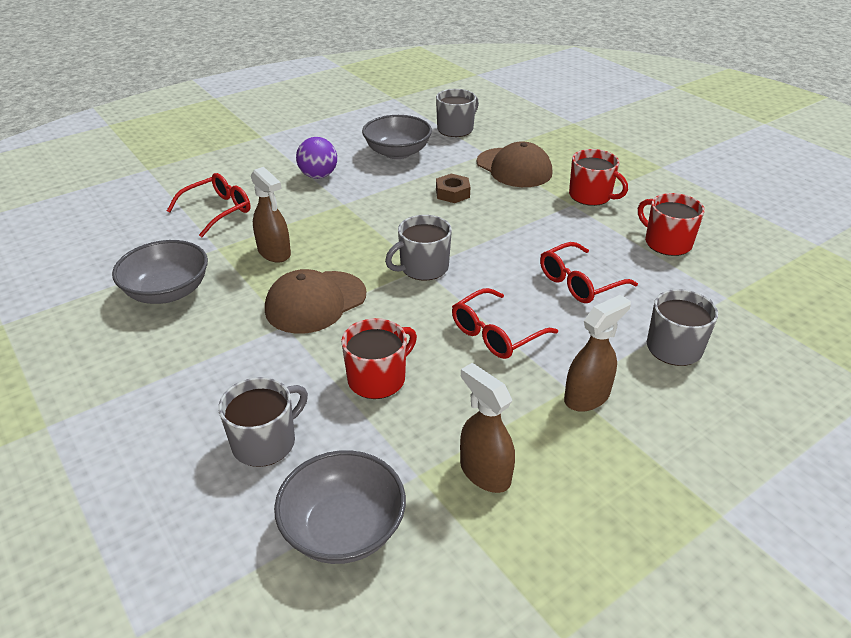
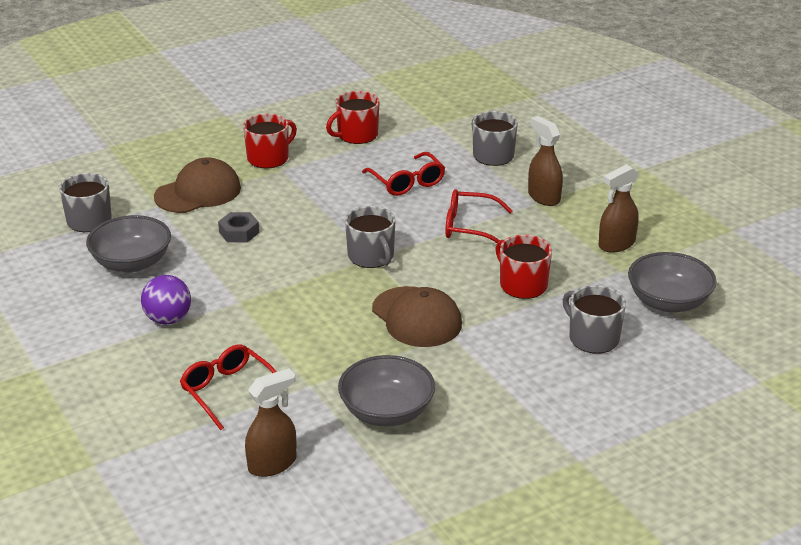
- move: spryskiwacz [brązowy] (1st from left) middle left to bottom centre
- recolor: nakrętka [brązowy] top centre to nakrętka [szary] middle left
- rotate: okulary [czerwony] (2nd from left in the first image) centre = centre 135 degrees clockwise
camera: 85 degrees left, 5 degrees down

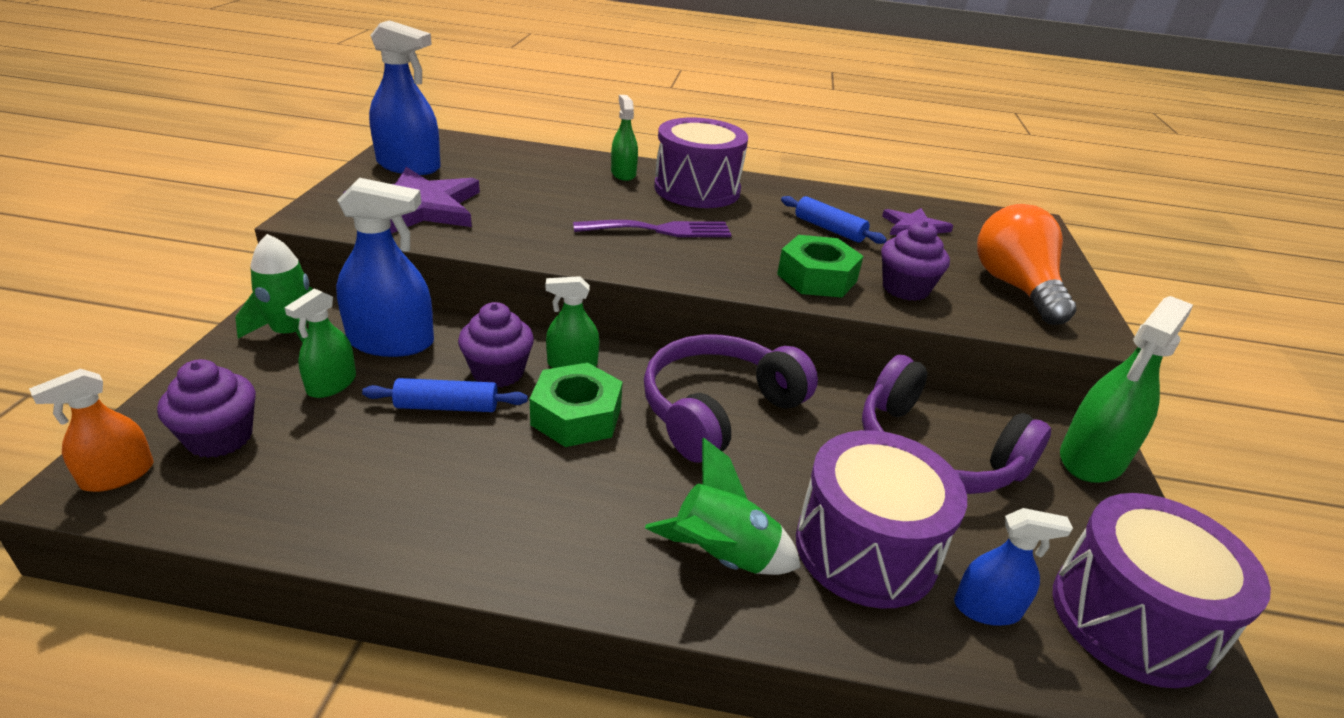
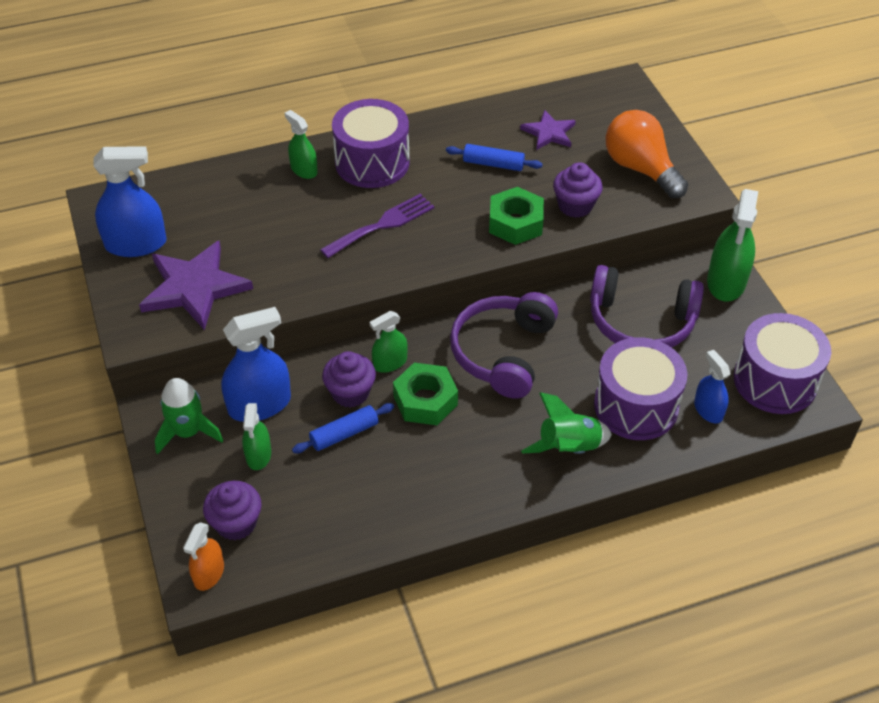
- rotate: spryskiwacz [niebieski] (3rd from left) bottom right = middle right 90 degrees counterclockwise
camera: 25 degrees left, 15 degrees up

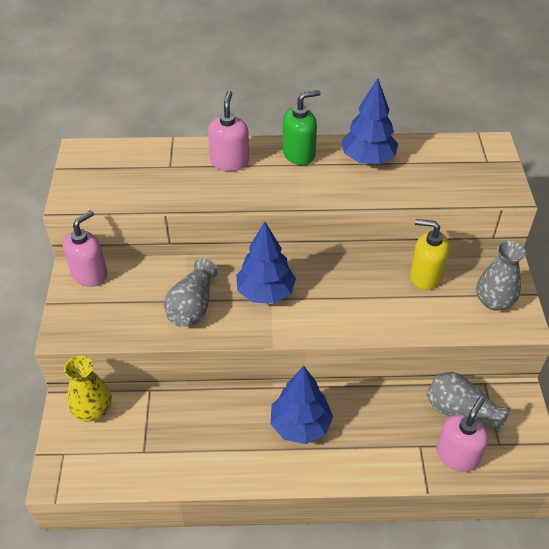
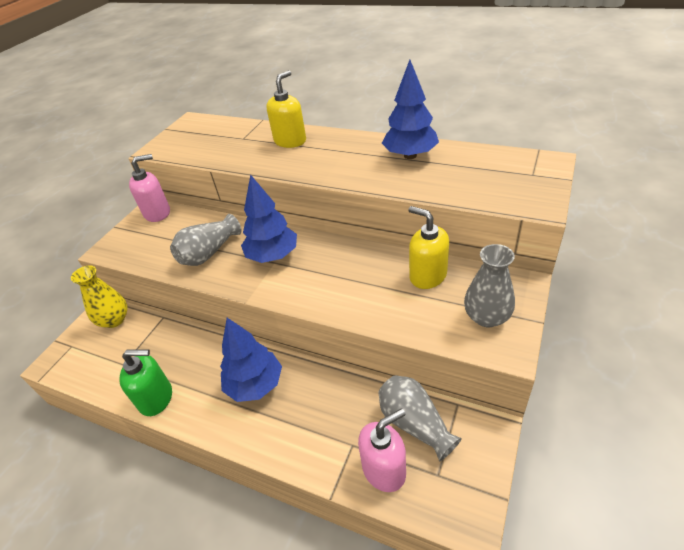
- recolor: dozownik mydła [różowy] (2nd from left) top centre to dozownik mydła [żółty] (1st from left) top centre
- move: dozownik mydła [zielony] top centre to bottom left
camera: 30 degrees right, 5 degrees down

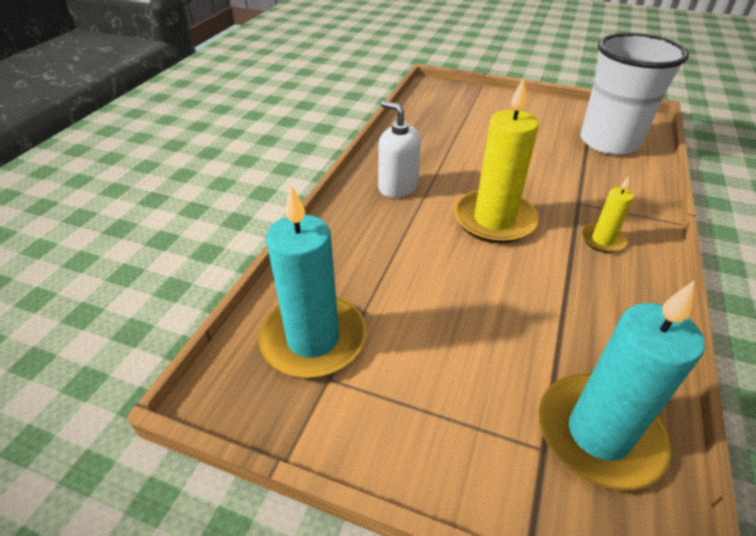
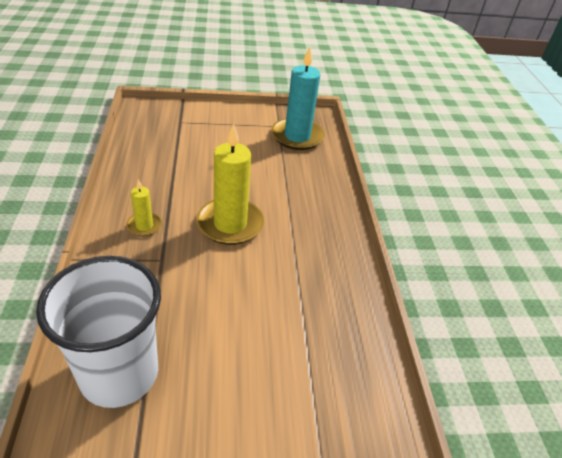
- delete: dozownik mydła [biały] top centre
- delete: świeca [turkusowy] (2nd from left) bottom right
camera: 150 degrees right, 0 degrees up

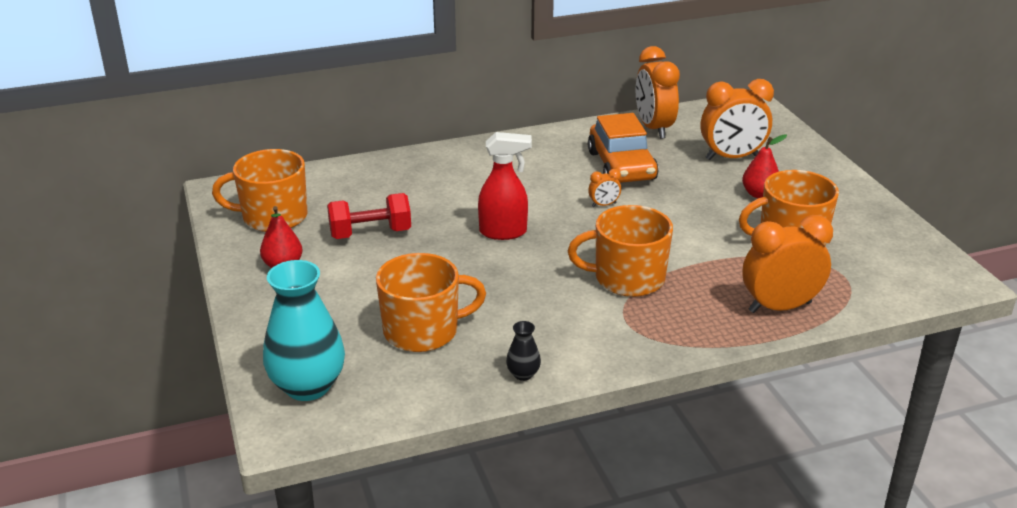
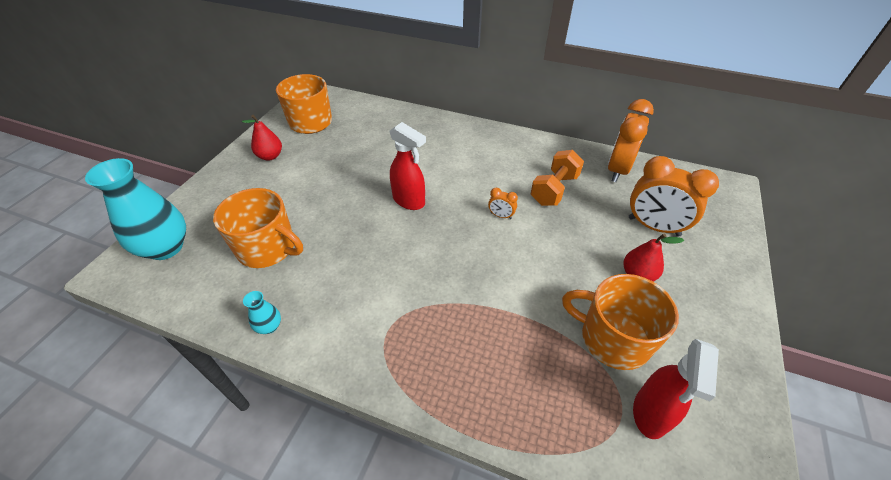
- delete: hantel [czerwony] centre
- recolor: wazon [czarny] bottom centre to wazon [turkusowy] (2nd from left) middle left
- delete: kubek [pomarańczowy] (3rd from left) centre
- replace: samochód [pomarańczowy] top centre to hantel [pomarańczowy] centre
- delete: budzik [pomarańczowy] (4th from left) middle right
- insert: spryskiwacz [czerwony] (2nd from left) bottom right
camera: 40 degrees right, 15 degrees up

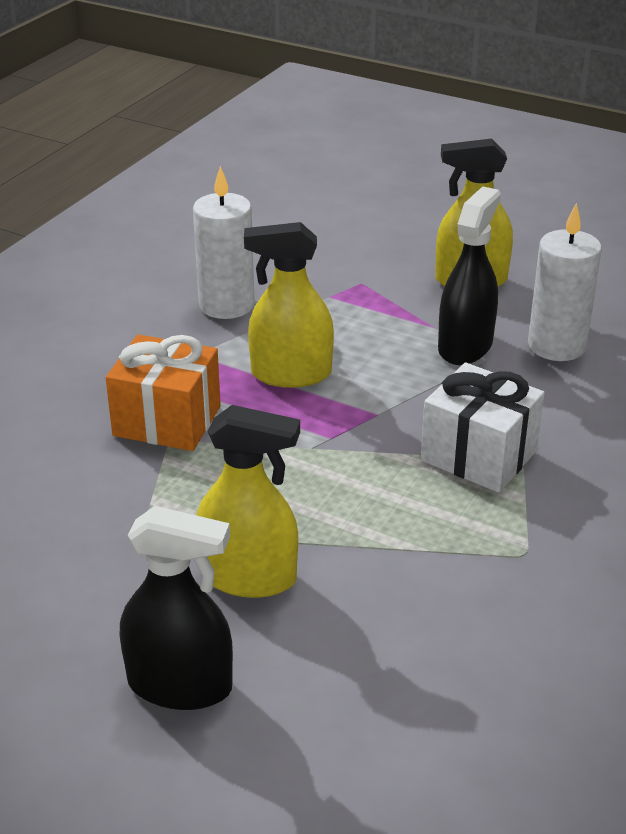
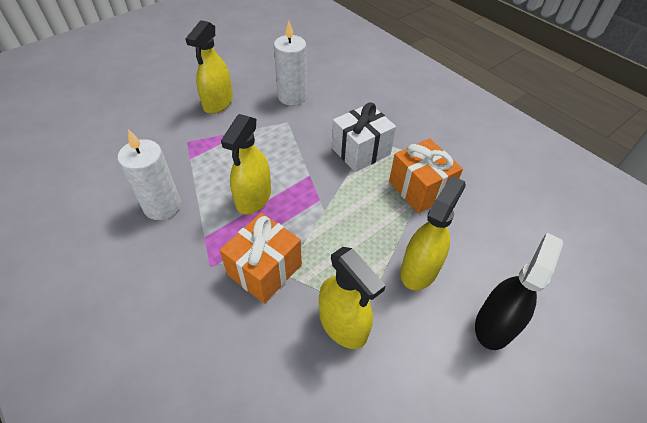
- delete: spryskiwacz [czarny] (2nd from left) top right
- insert: spryskiwacz [żółty] (3rd from left) bottom centre
- insert: prezent [pomarańczowy] (2nd from left) centre
camera: 70 degrees left, 15 degrees up

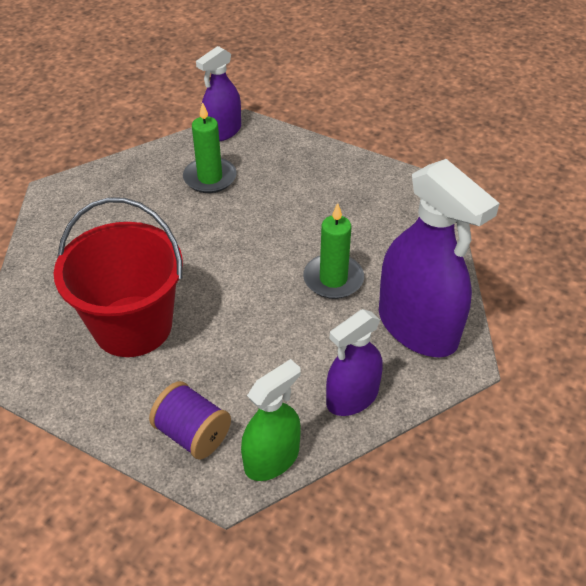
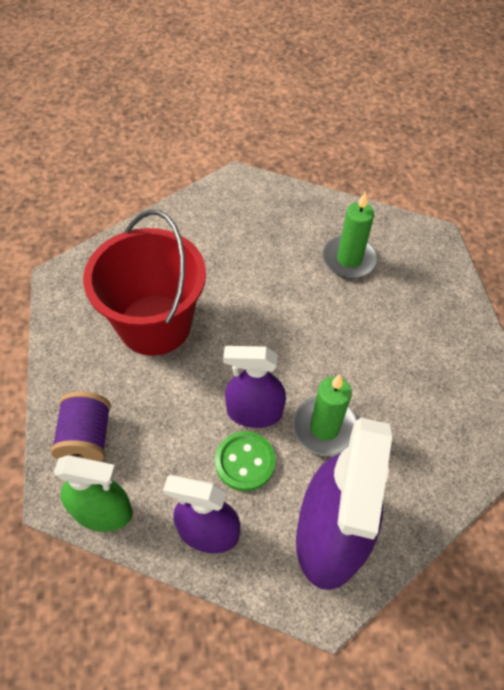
- move: spryskiwacz [fioletowy] (1st from left in the first image) top centre to spryskiwacz [fioletowy] (2nd from left) centre
- insert: guzik [zielony] bottom centre
camera: 50 degrees right, 10 degrees up

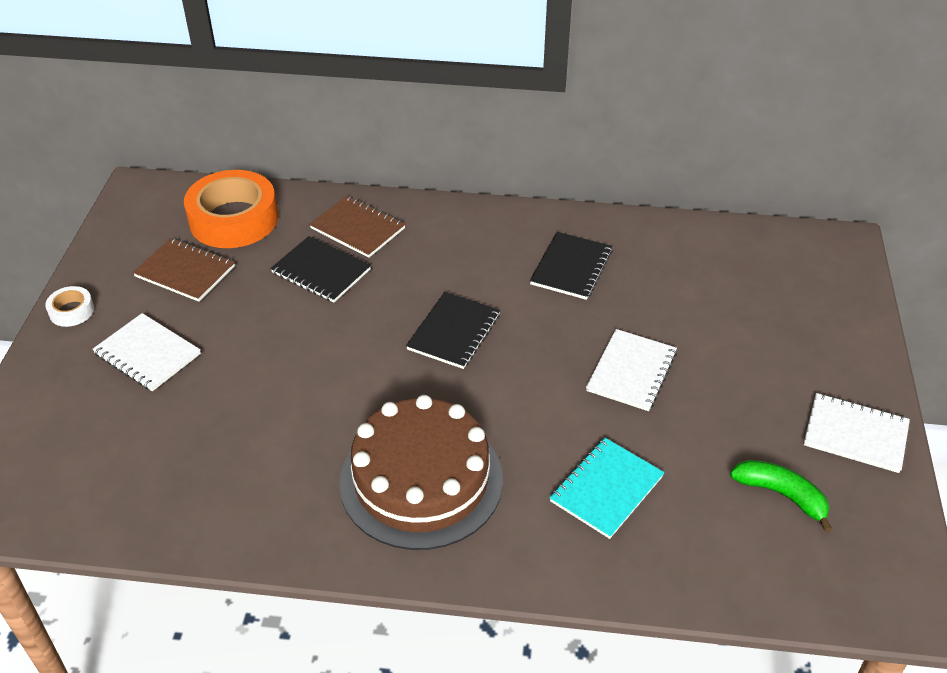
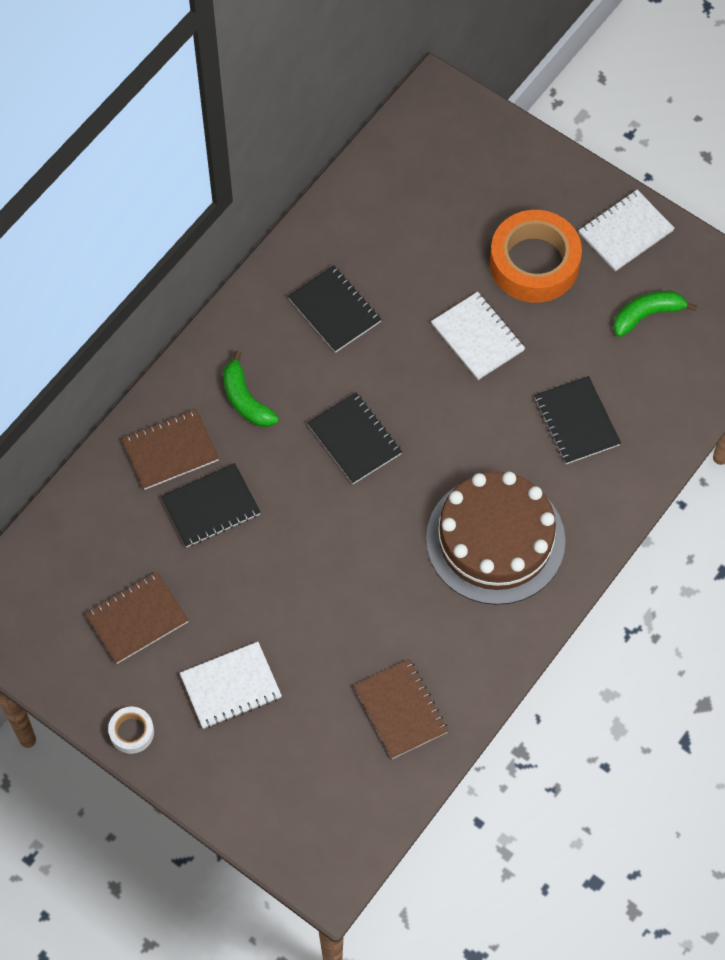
- move: taśma klejąca [pomarańczowy] top left to top right
- recolor: zeszyt [turkusowy] bottom centre to zeszyt [czarny] (4th from left) middle right
- insert: banan [zielony] (1st from left) centre
- insert: zeszyt [brązowy] (3rd from left) bottom centre
camera: 60 degrees left, 20 degrees up

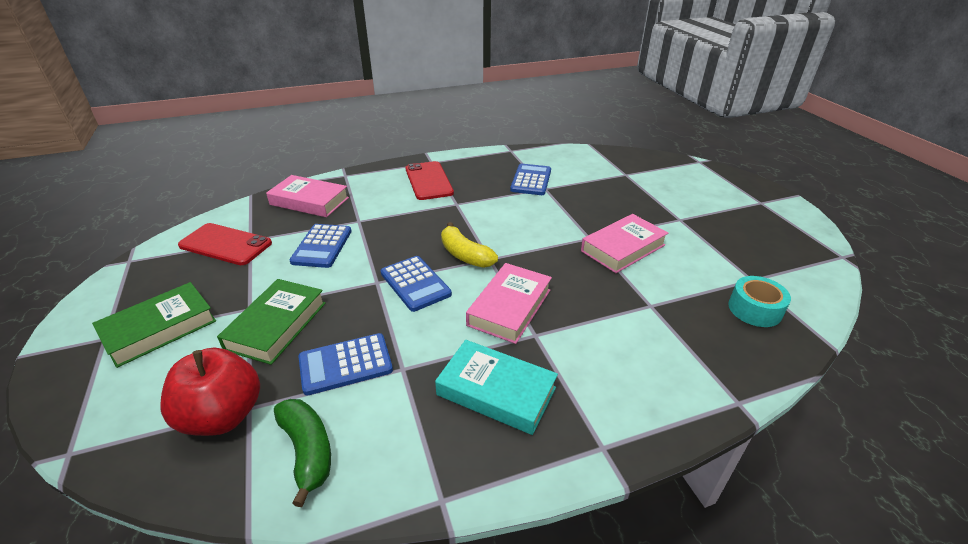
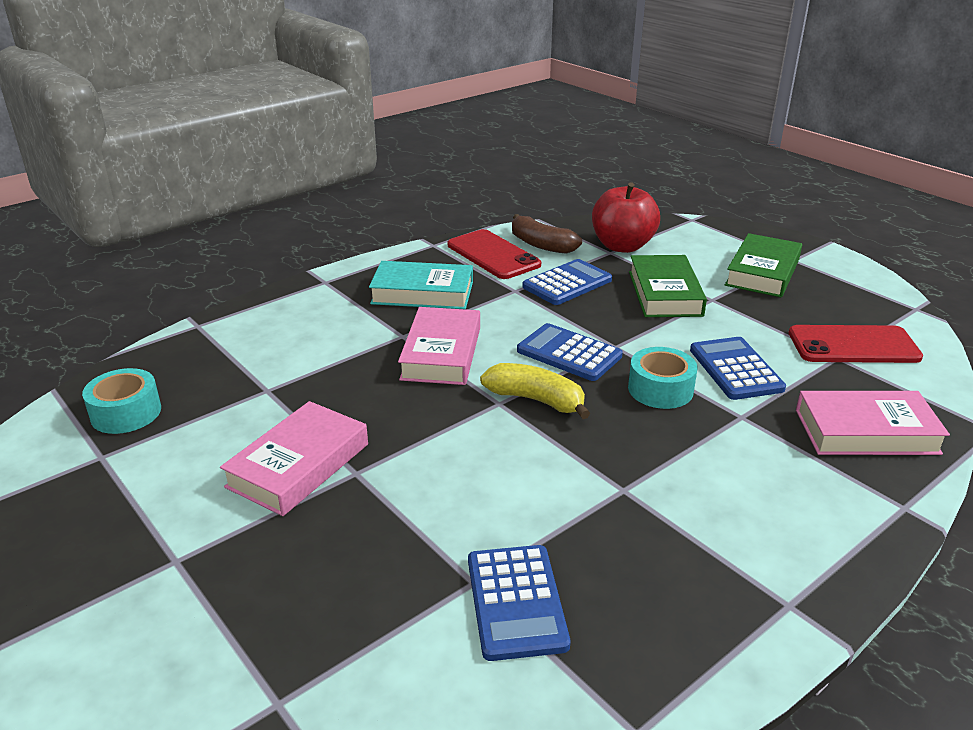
- recolor: banan [zielony] bottom left to banan [brązowy] top centre
- move: telefon [czerwony] (2nd from left in the first image) top centre to telefon [czerwony] (1st from left) centre
- insert: taśma klejąca [turkusowy] (2nd from left) middle right
camera: 160 degrees right, 5 degrees down

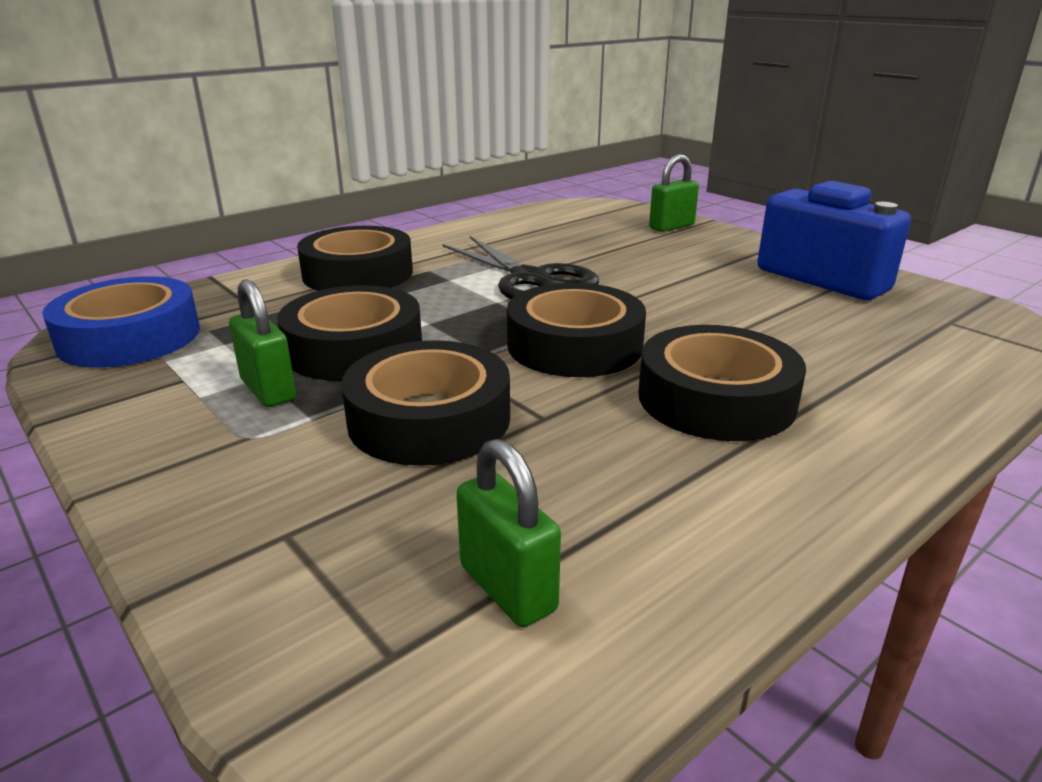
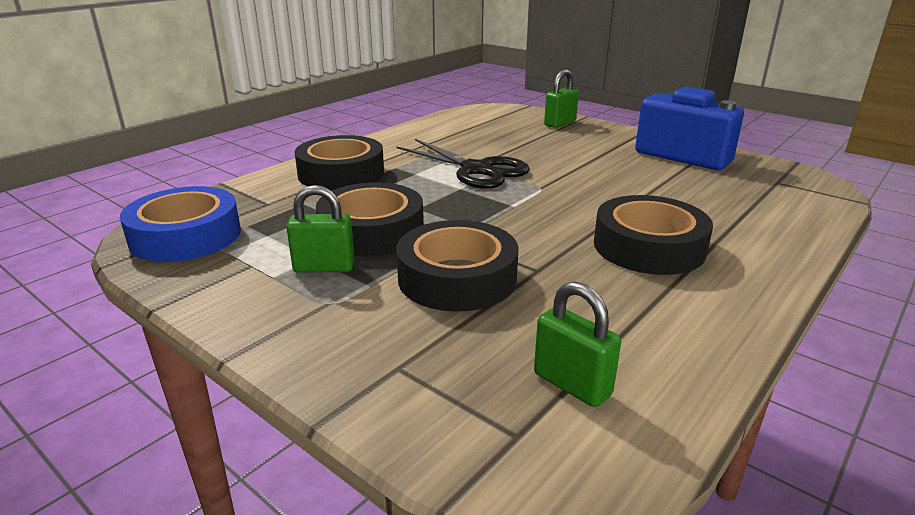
- rotate: kłódka [zielony] (1st from left) middle left = centre 45 degrees counterclockwise
- delete: taśma klejąca [czarny] (4th from left) centre
camera: 10 degrees left, 0 degrees up

